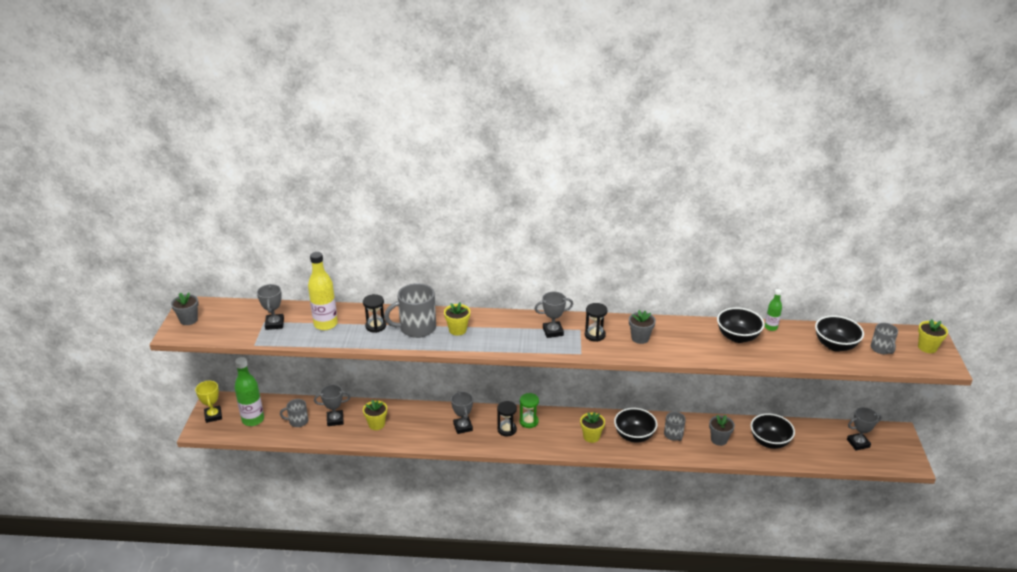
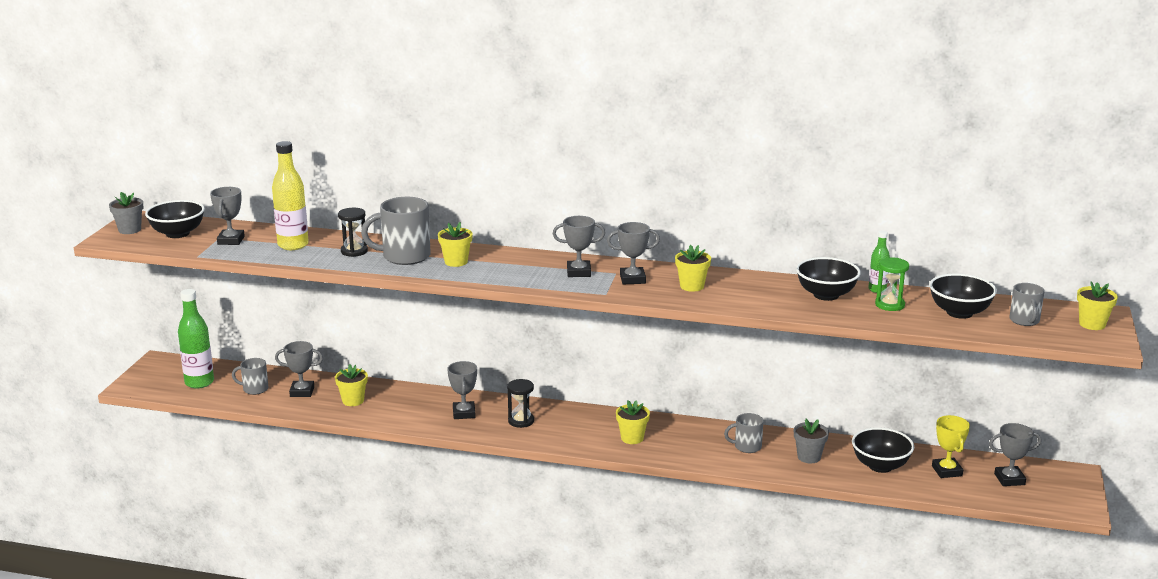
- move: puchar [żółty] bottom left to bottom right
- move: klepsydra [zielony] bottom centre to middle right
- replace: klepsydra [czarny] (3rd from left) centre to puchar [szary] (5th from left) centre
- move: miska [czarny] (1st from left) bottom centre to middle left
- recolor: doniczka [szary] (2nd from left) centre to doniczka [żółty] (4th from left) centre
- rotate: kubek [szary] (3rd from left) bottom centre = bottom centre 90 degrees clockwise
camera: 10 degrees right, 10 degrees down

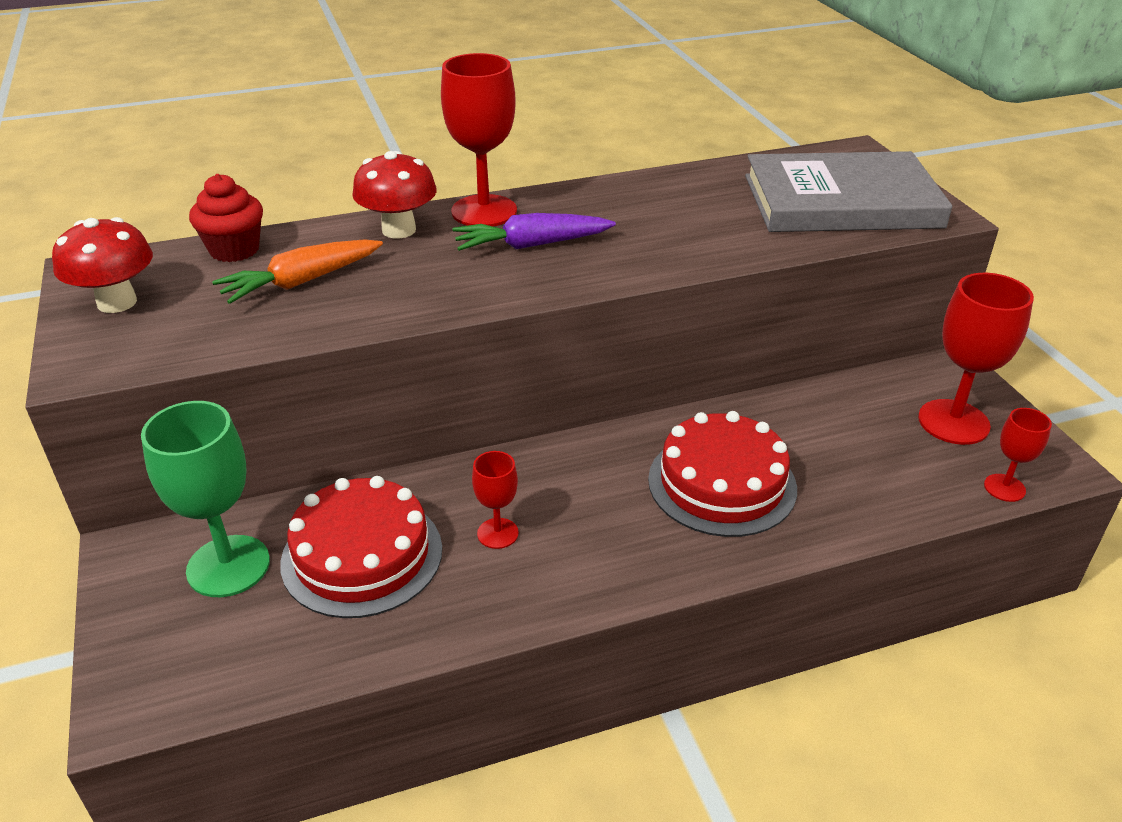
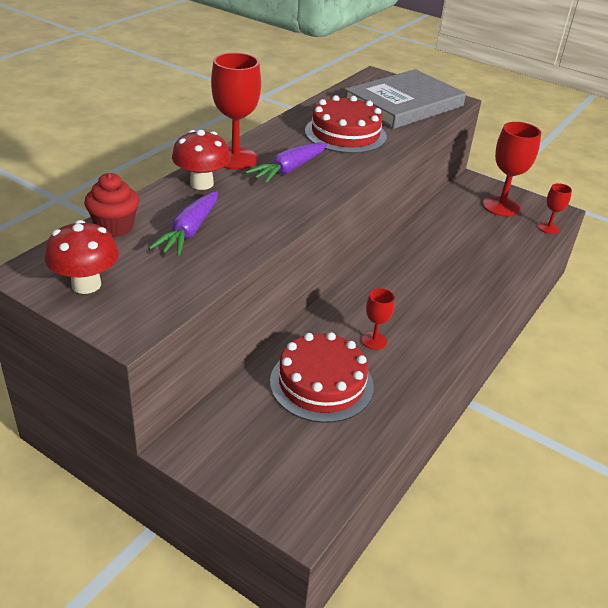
- delete: kielich [zielony] middle left
- recolor: marchewka [pomarańczowy] top left to marchewka [fioletowy] (1st from left) middle left
- move: tort [czerwony] (2nd from left) centre to top centre
camera: 40 degrees left, 0 degrees up

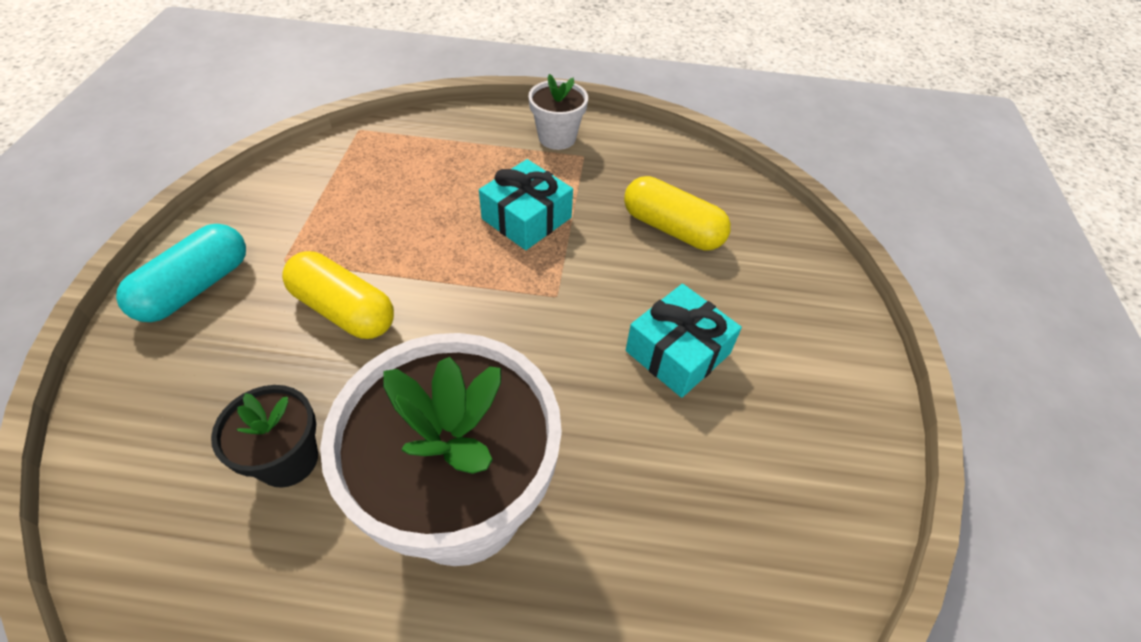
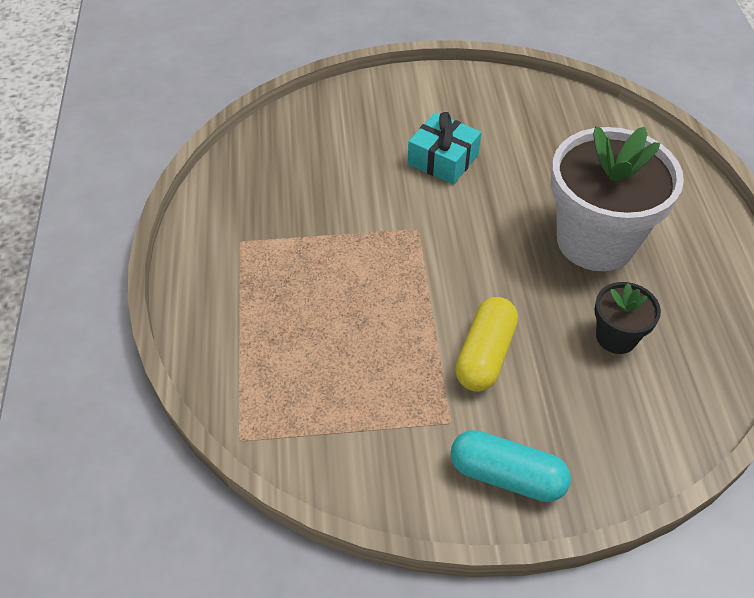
- delete: prezent [turkusowy] (1st from left) top centre
- delete: doniczka [biały] (2nd from left) top centre
- delete: kapsułka [żółty] (2nd from left) top centre
camera: 100 degrees left, 0 degrees up

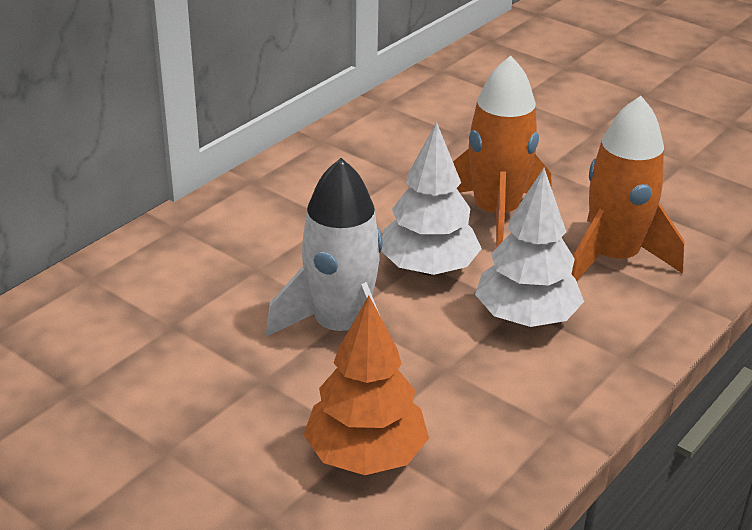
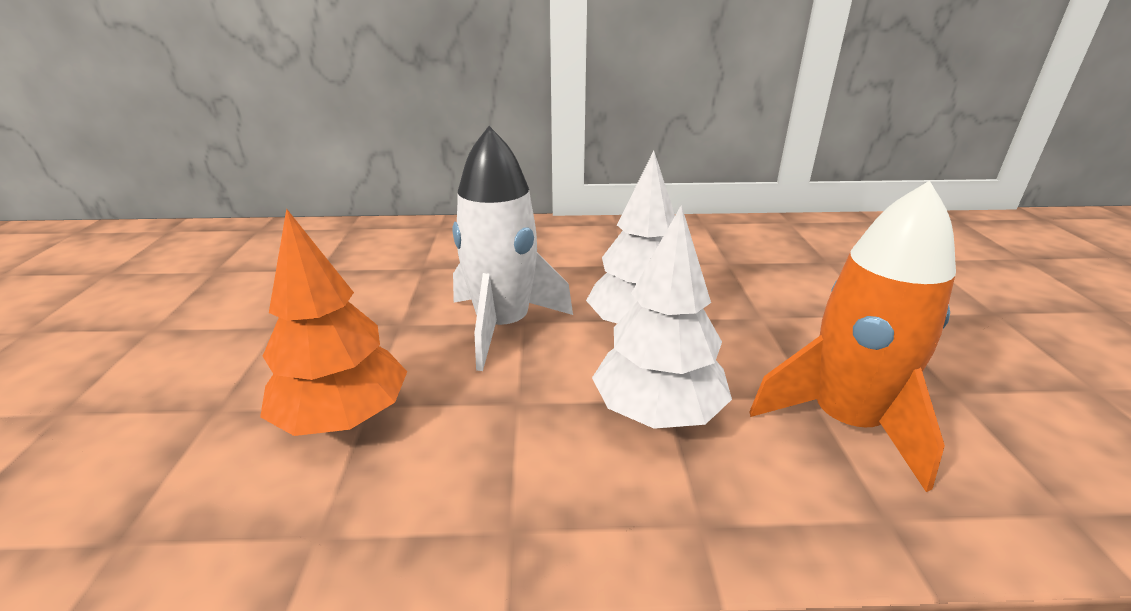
- delete: rakieta [pomarańczowy] (1st from left) top right
camera: 50 degrees right, 5 degrees down

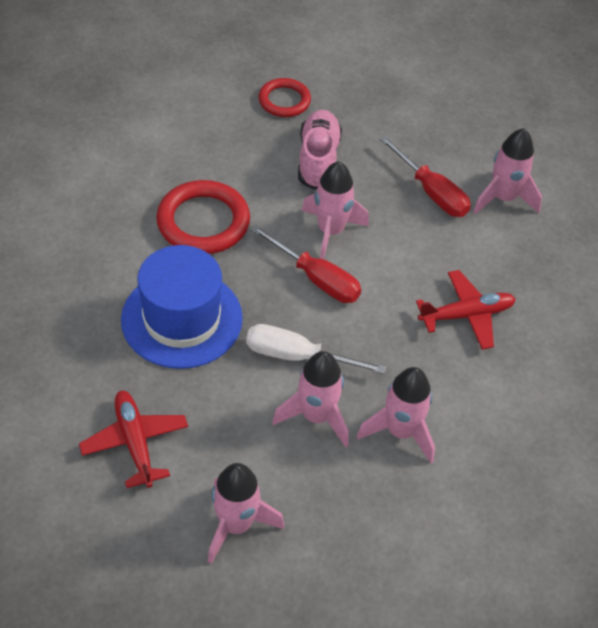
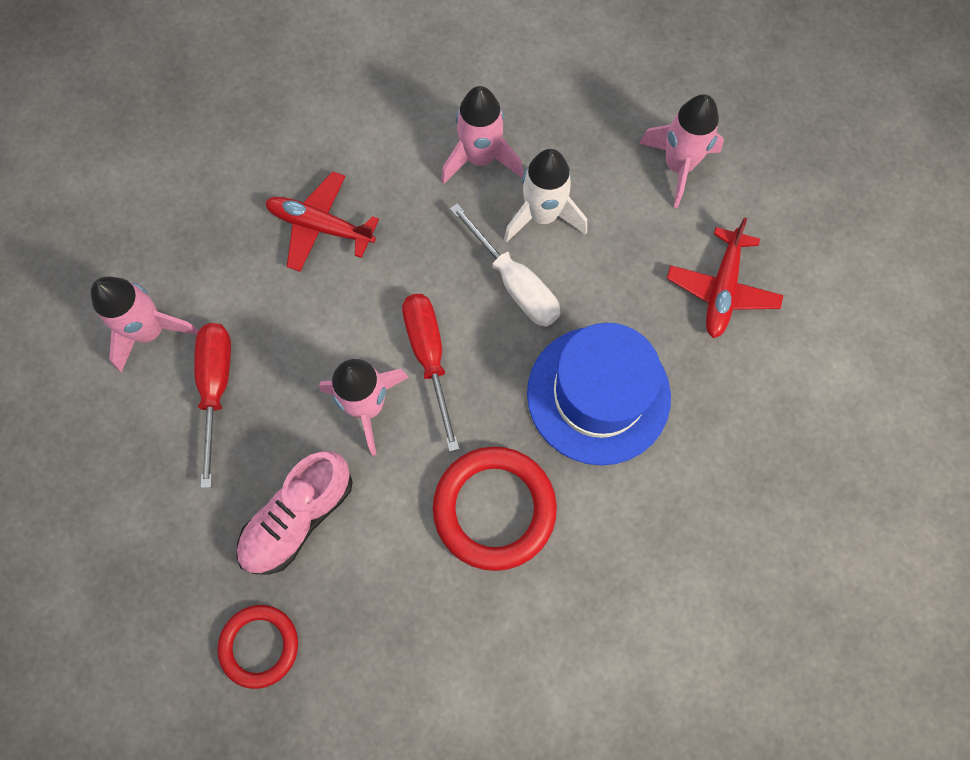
- recolor: rakieta [różowy] (2nd from left) centre to rakieta [biały] top centre
camera: 140 degrees left, 20 degrees up

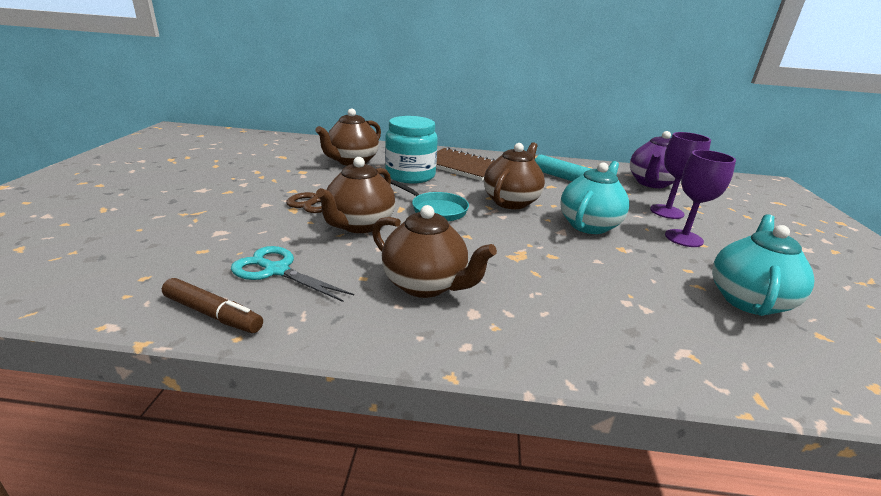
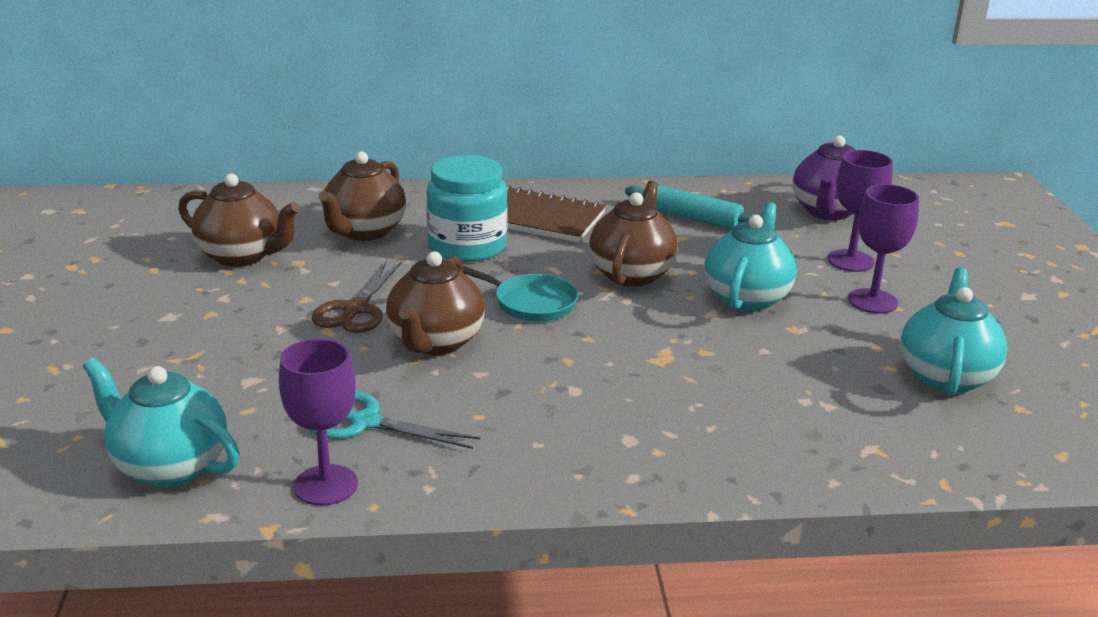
- replace: flamaster [brązowy] middle left to kielich [fioletowy] (1st from left) bottom left
- move: imbryk [brązowy] (3rd from left in the first image) centre to imbryk [brązowy] (1st from left) middle left
- insert: imbryk [turkusowy] (1st from left) bottom left
camera: 10 degrees left, 0 degrees up

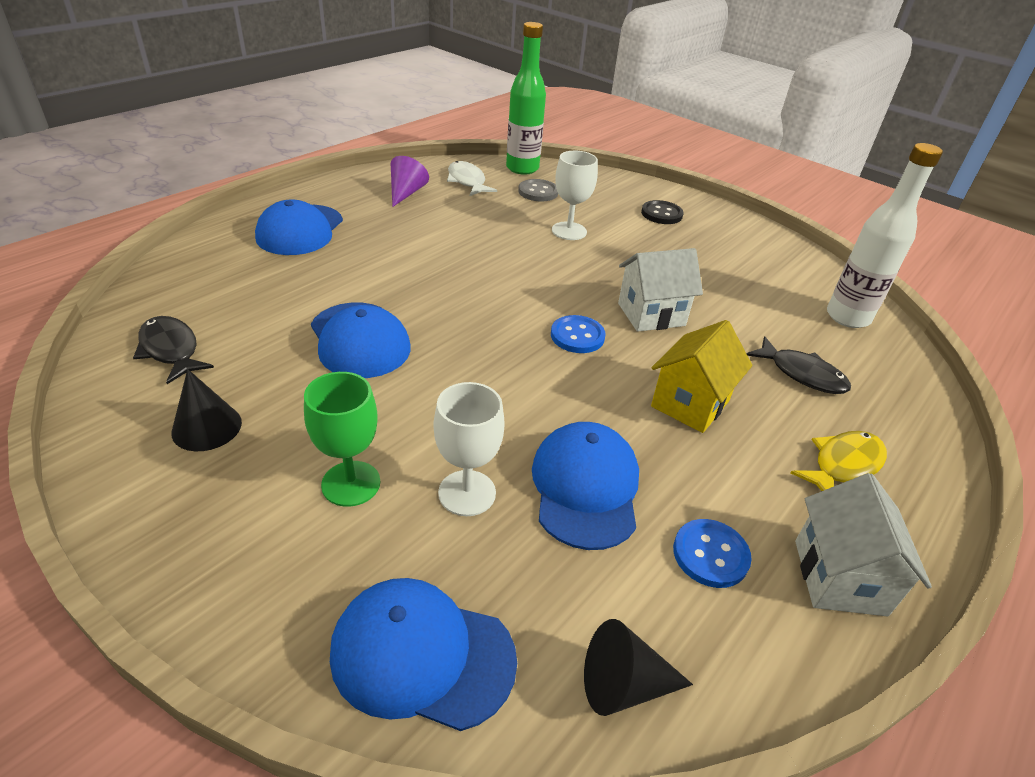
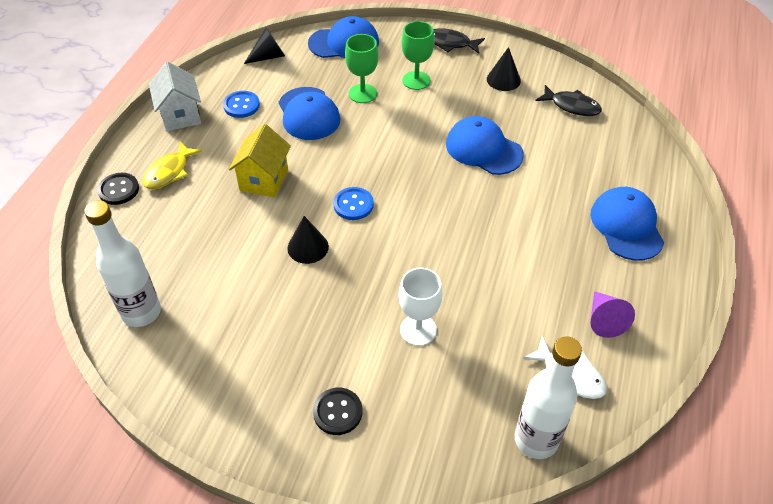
- recolor: kielich [biały] (1st from left) centre to kielich [zielony] (1st from left) top centre
- recolor: butelka [zielony] top centre to butelka [biały] (2nd from left) bottom right
- delete: guzik [szary] top centre
- replace: domek [biały] (1st from left) centre to stożek [czarny] (2nd from left) centre
- move: ryba [czarny] (2nd from left in the first image) middle right to ryba [czarny] (1st from left) top centre
- insert: guzik [czarny] (1st from left) middle left
camera: 160 degrees right, 10 degrees up

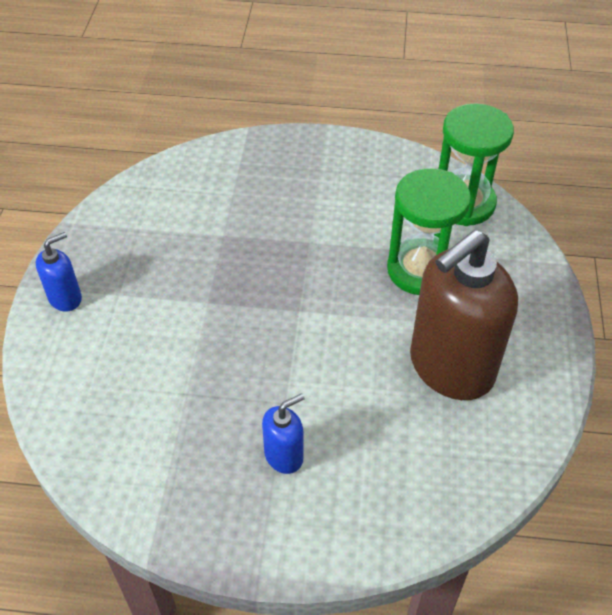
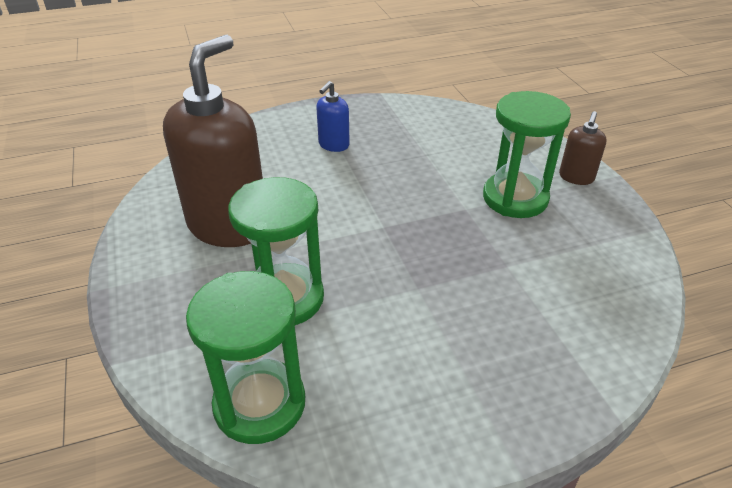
- recolor: dozownik mydła [niebieski] (1st from left) middle left to dozownik mydła [brązowy] (2nd from left) top right
- insert: klepsydra [zielony] (3rd from left) top right
camera: 155 degrees right, 10 degrees down

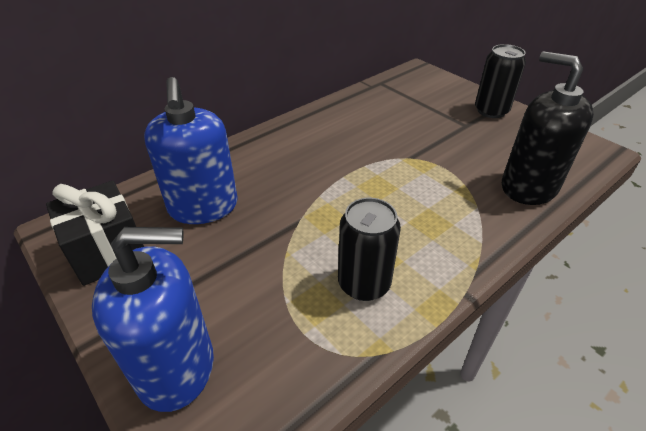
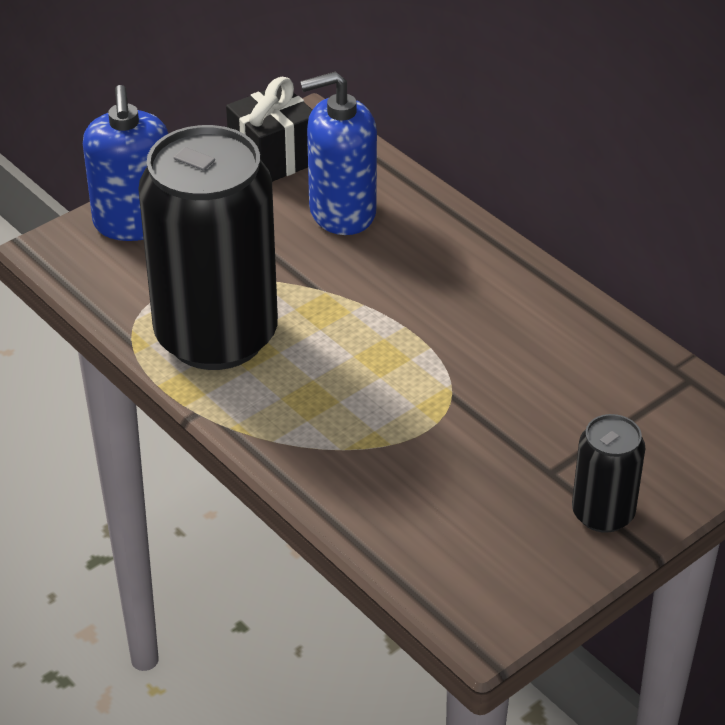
- resize: puszka [czarny] (1st from left) centre = middle left x2.14
- delete: dozownik mydła [czarny] top right
camera: 90 degrees right, 0 degrees up

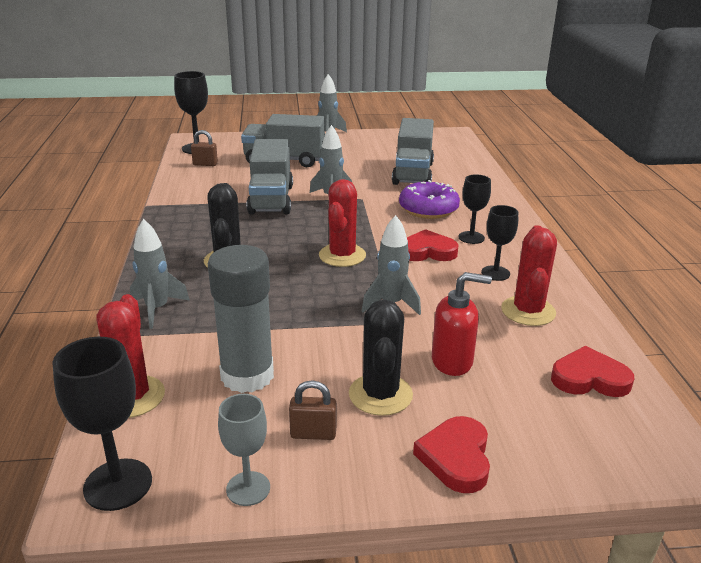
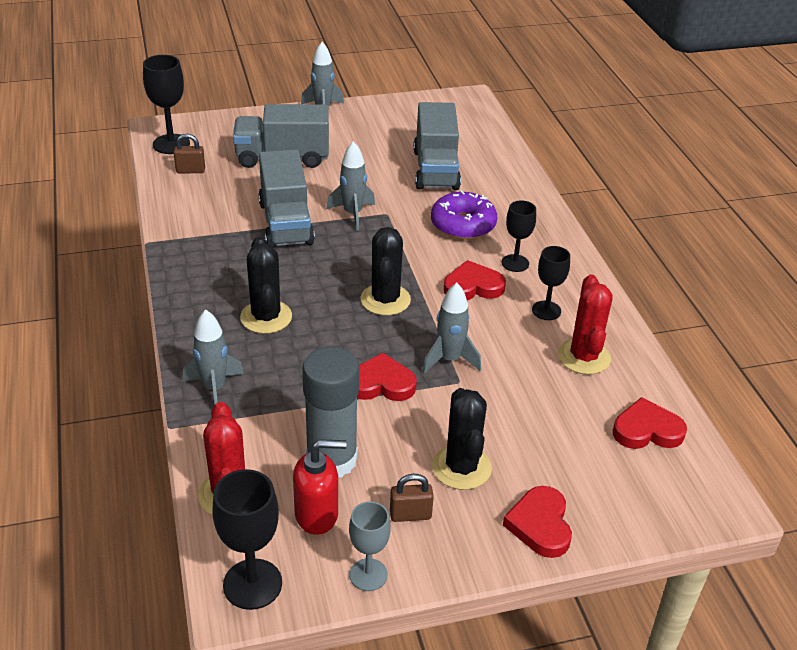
- recolor: kaktus [czerwony] (2nd from left) centre to kaktus [czarny] (2nd from left) centre
- move: dozownik mydła [czerwony] centre to bottom centre
- insert: serce [czerwony] (1st from left) centre
camera: 10 degrees left, 10 degrees up

